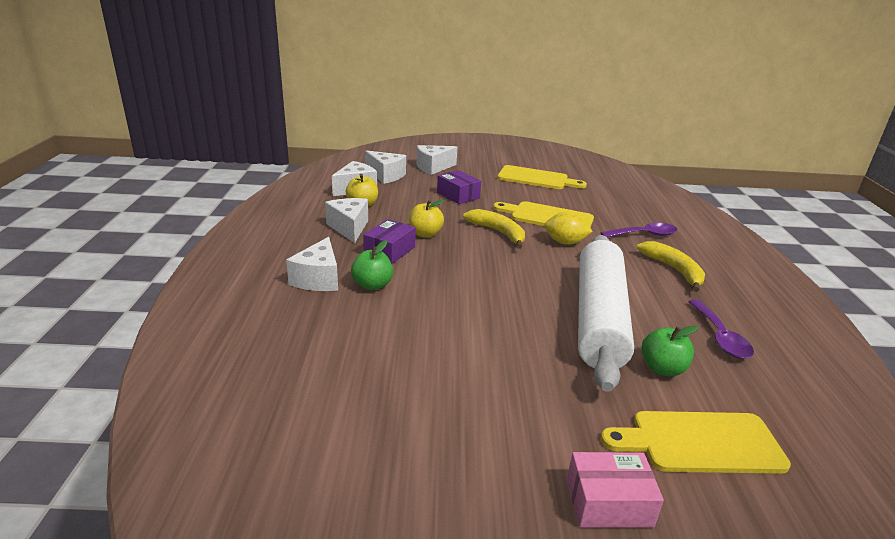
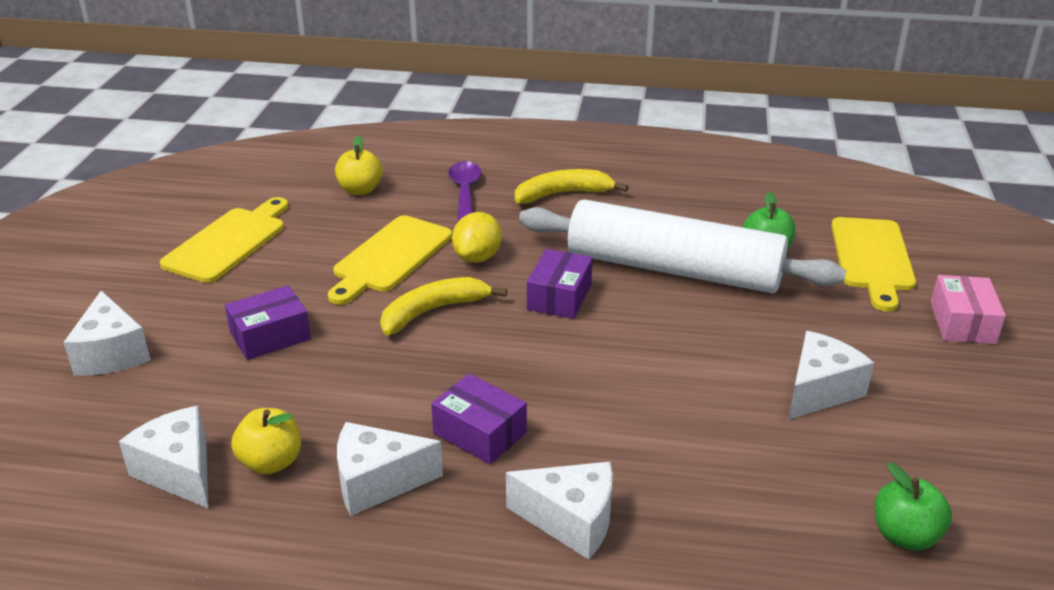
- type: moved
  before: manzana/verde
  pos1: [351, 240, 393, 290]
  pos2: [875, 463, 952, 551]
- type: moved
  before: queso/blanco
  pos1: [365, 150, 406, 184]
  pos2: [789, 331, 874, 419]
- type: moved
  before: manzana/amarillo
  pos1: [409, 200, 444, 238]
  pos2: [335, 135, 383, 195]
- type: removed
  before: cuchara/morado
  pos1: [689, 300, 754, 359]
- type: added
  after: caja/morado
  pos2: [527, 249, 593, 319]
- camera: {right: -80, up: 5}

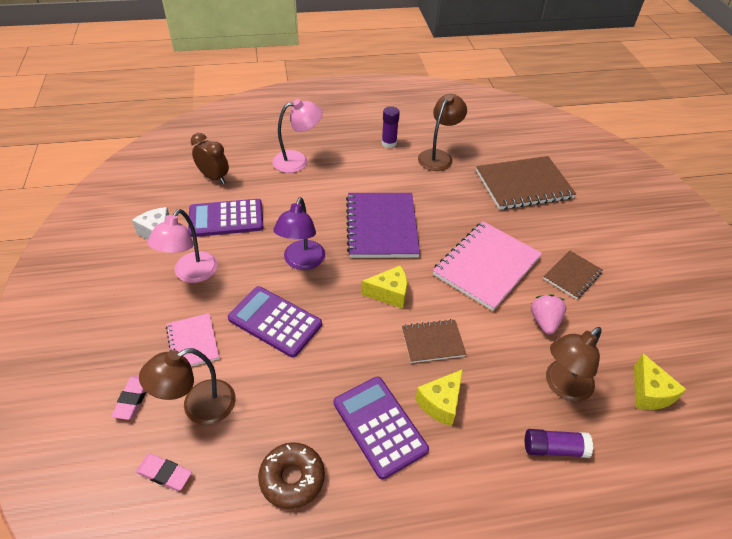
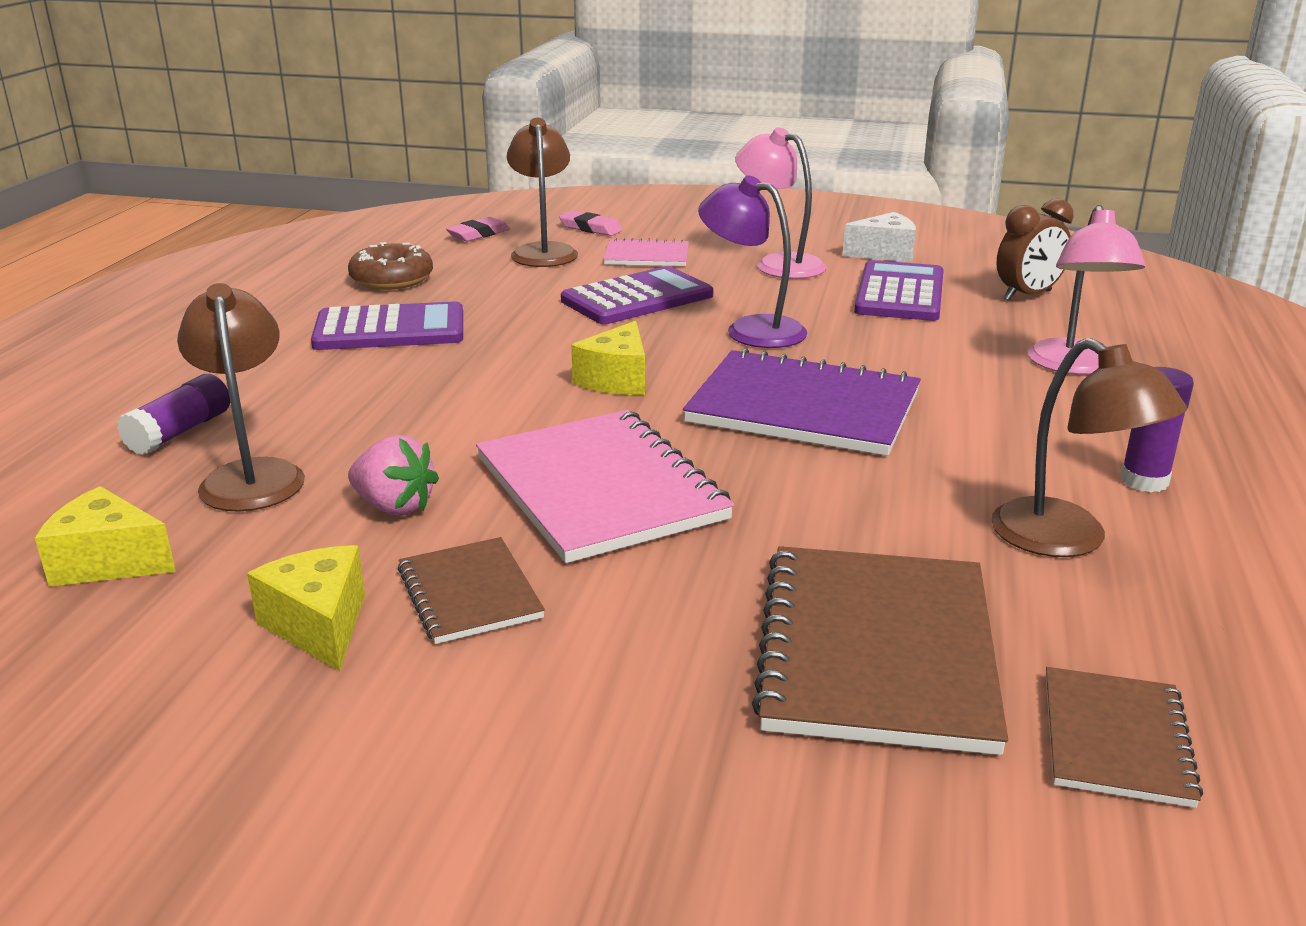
- type: moved
  before: cuaderno/marrón
  pos1: [402, 319, 467, 363]
  pos2: [1046, 667, 1203, 808]
- type: moved
  before: queso/amarillo
  pos1: [415, 369, 463, 426]
  pos2: [247, 545, 365, 671]
- camera: {right: 115, up: -20}

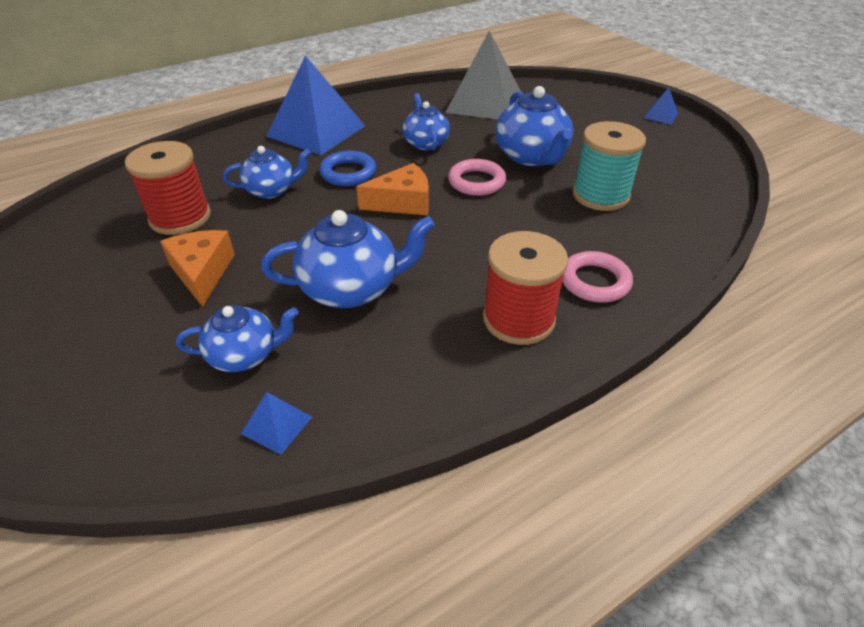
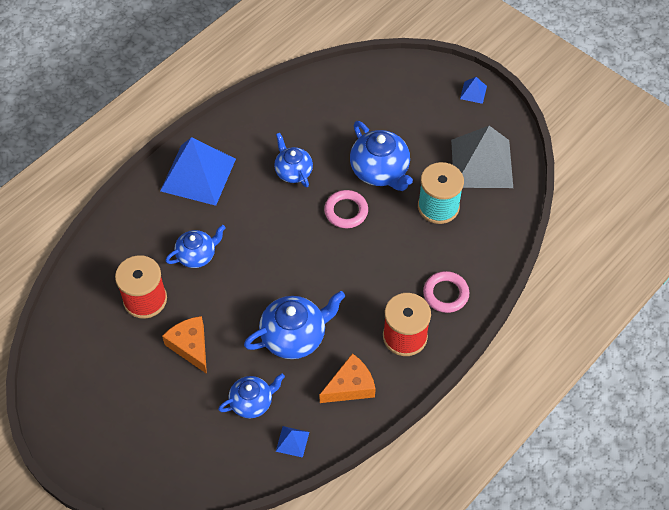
- type: removed
  before: anillo/azul
  pos1: [319, 151, 376, 186]
- type: moved
  before: queso/naranja
  pos1: [356, 163, 429, 216]
  pos2: [320, 353, 376, 403]
- type: moved
  before: pirámide/gris
  pos1: [445, 31, 521, 119]
  pos2: [451, 126, 513, 188]
- camera: {right: -15, up: 15}

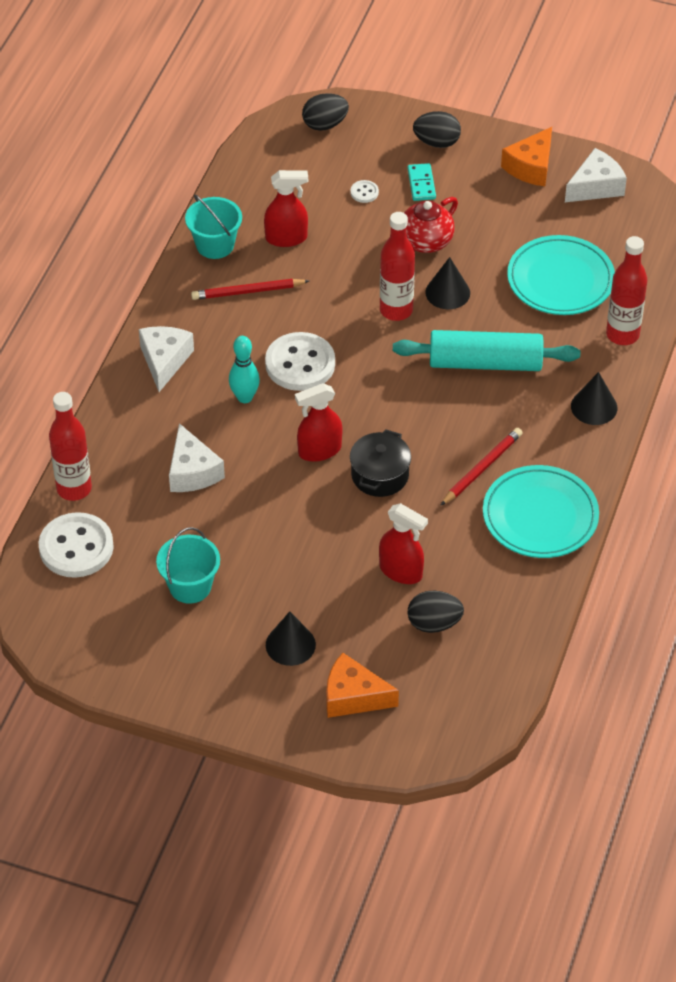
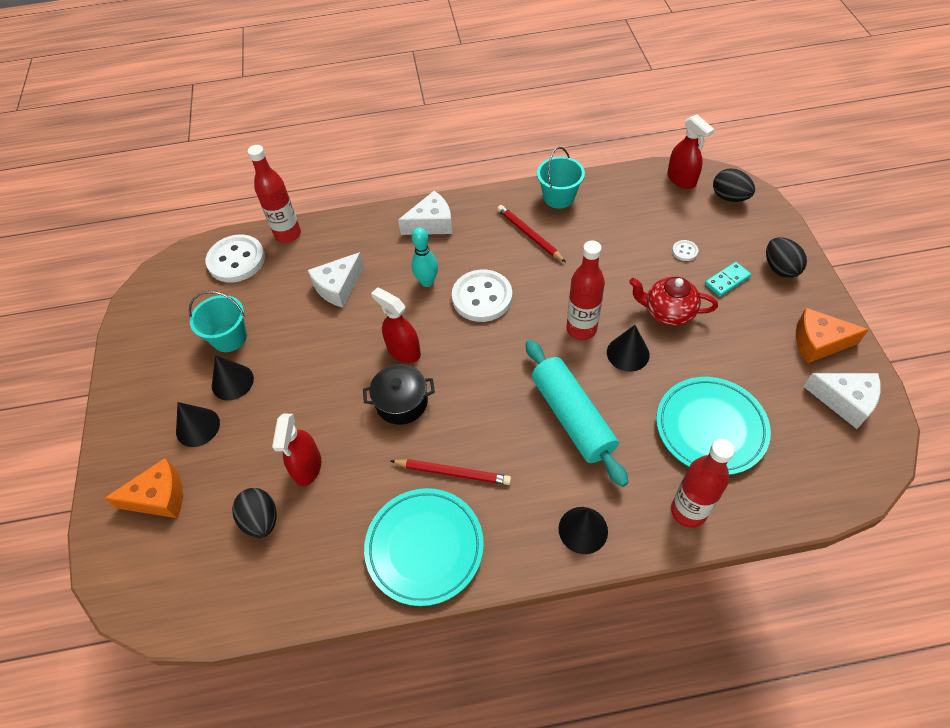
- type: moved
  before: pulverizador/rojo
  pos1: [264, 170, 308, 247]
  pos2: [667, 115, 715, 189]
- type: turned
  before: queso/naranja
  pos1: [326, 653, 399, 718]
  pos2: [104, 458, 183, 518]
  turn: 90
- type: added
  after: cono/negro
  pos2: [212, 355, 254, 400]
- camera: {right: 65, up: 5}

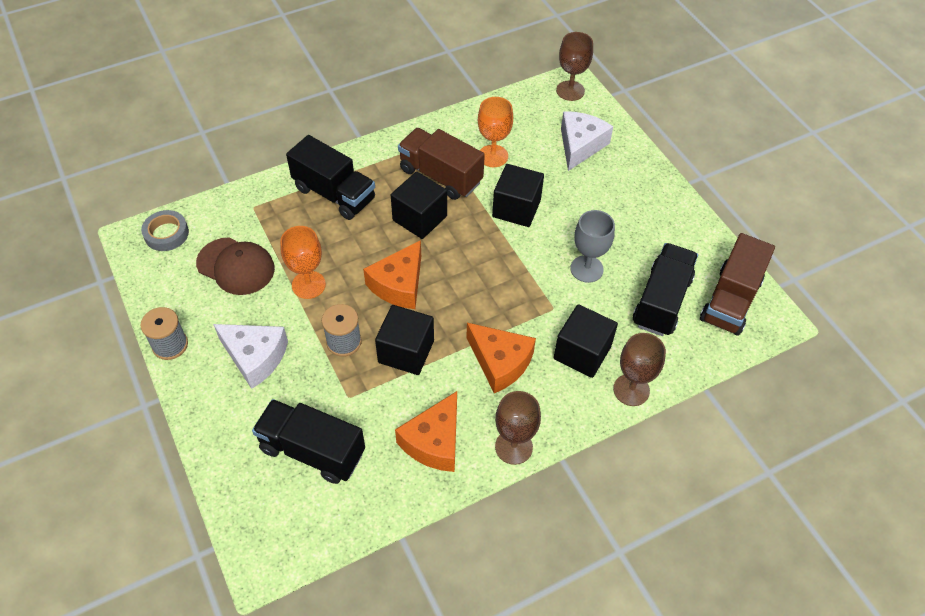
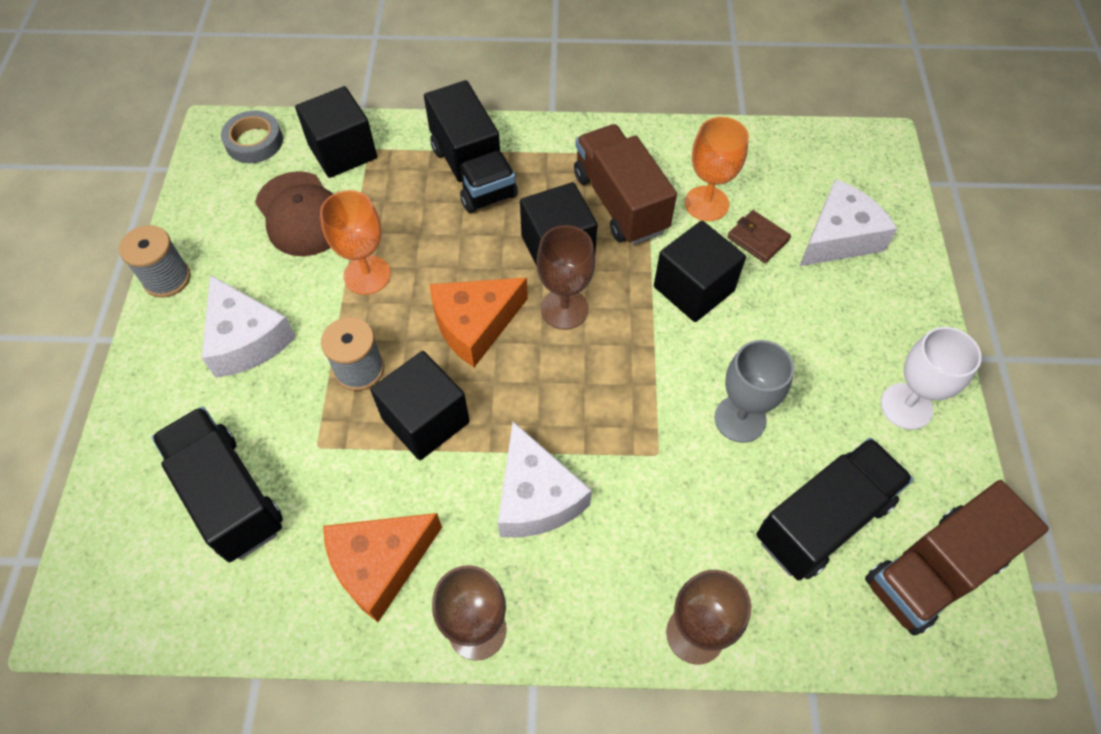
- type: recoloured
  before: queso/naranja
  after: queso/blanco
  pos1: [466, 323, 536, 393]
  pos2: [498, 421, 592, 538]
- type: moved
  before: cubo/negro
  pos1: [554, 304, 618, 378]
  pos2: [295, 86, 377, 178]
- type: moved
  before: copa/marrón
  pos1: [556, 32, 593, 101]
  pos2: [537, 225, 595, 330]
- type: added
  after: cartera/marrón
  pos2: [727, 210, 791, 263]
- type: added
  after: copa/blanco
  pos2: [881, 327, 982, 430]
- camera: {right: 30, up: 5}

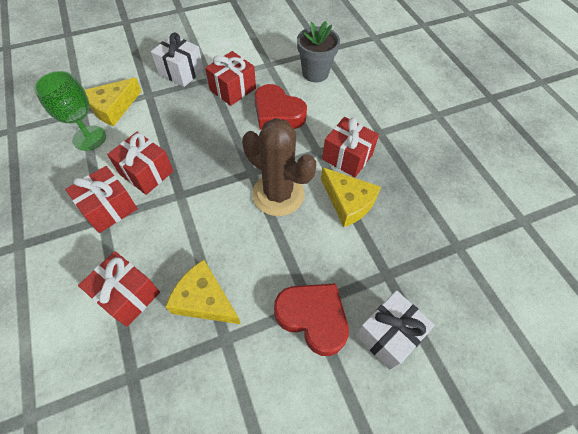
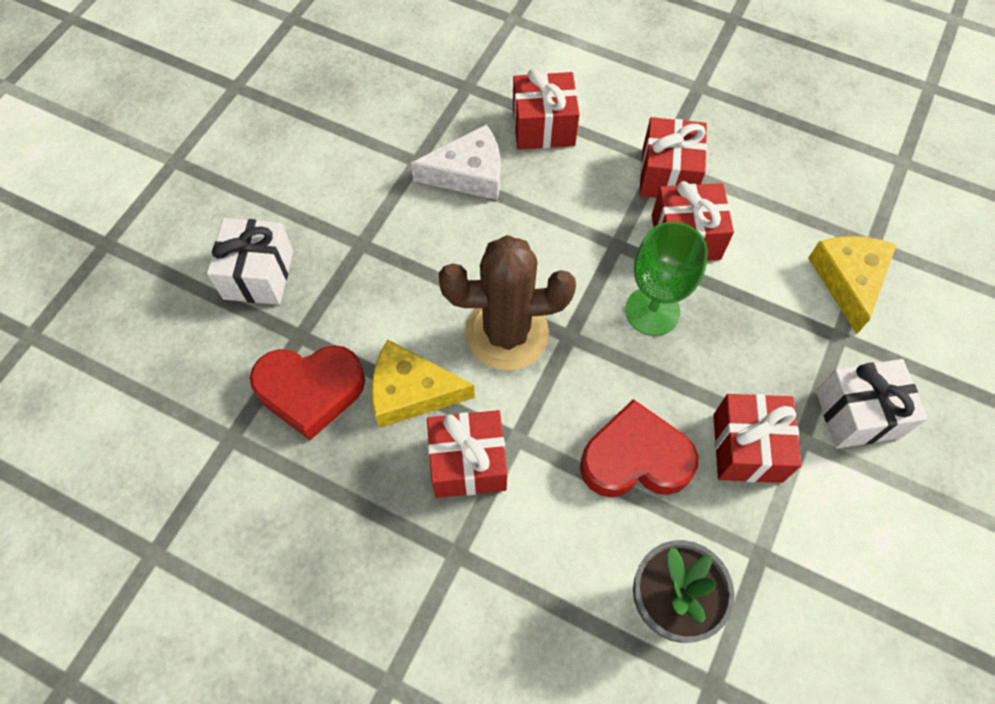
- type: moved
  before: copa/verde
  pos1: [34, 71, 106, 151]
  pos2: [625, 222, 708, 336]
- type: recoloured
  before: queso/amarillo
  after: queso/blanco
  pos1: [165, 260, 241, 324]
  pos2: [411, 124, 500, 200]
- type: moved
  before: corazón/rojo
  pos1: [274, 283, 349, 356]
  pos2: [250, 345, 365, 440]
- camera: {right: 140, up: 5}

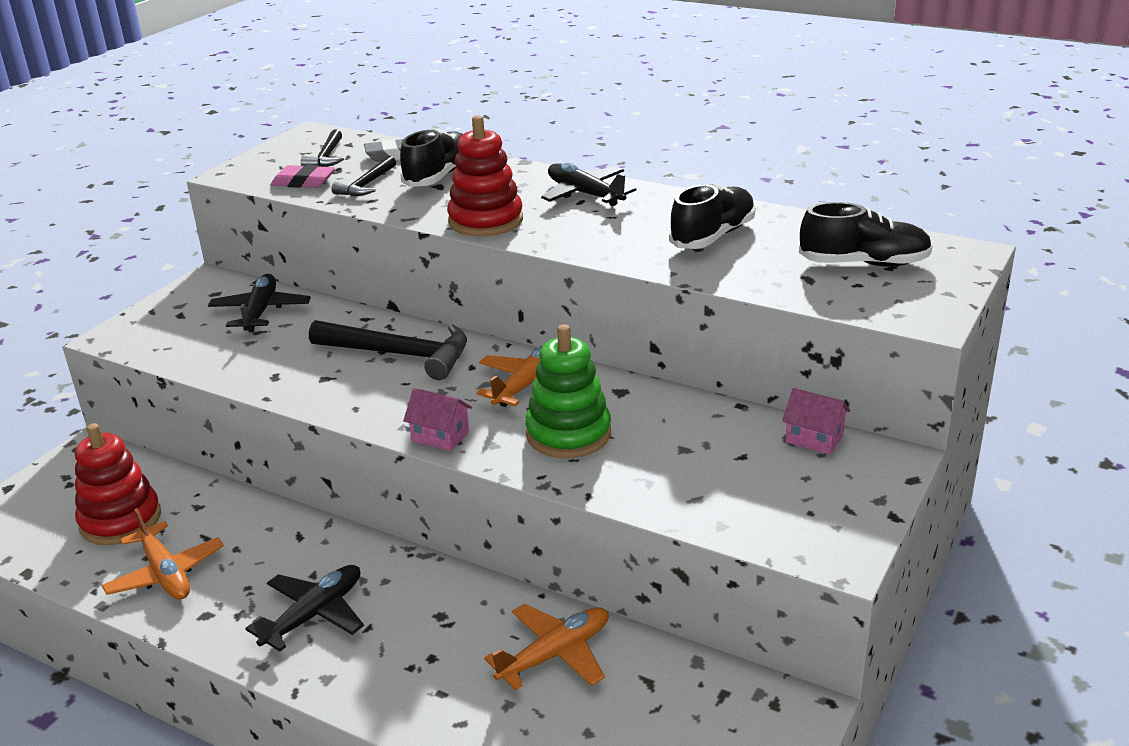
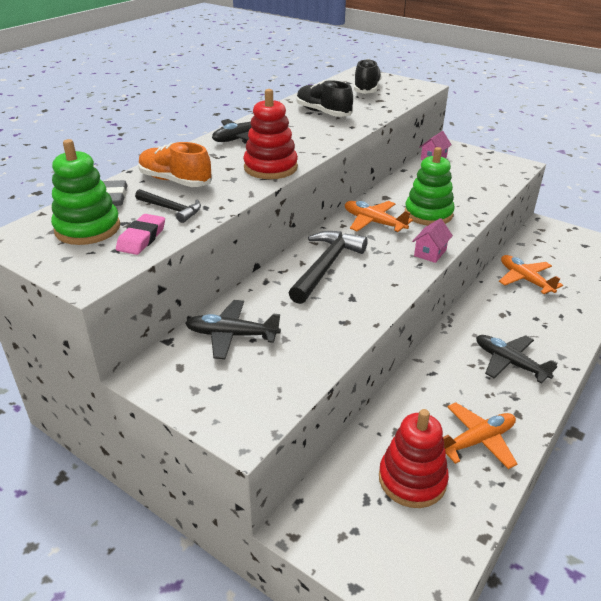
- type: replaced
  before: martillo/negro
  after: juguete apilable/verde
  pos1: [301, 130, 344, 167]
  pos2: [51, 139, 120, 245]
- type: recoloured
  before: zapato/negro
  after: zapato/naranja
  pos1: [400, 128, 463, 187]
  pos2: [138, 142, 212, 187]
- camera: {right: -85, up: 5}

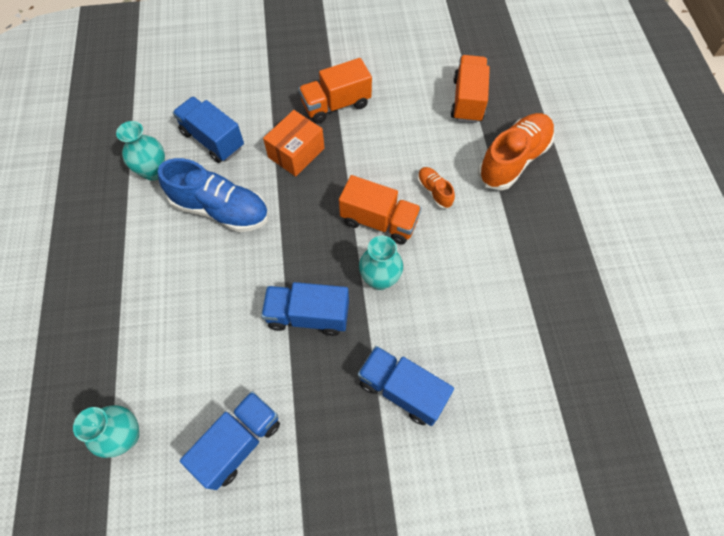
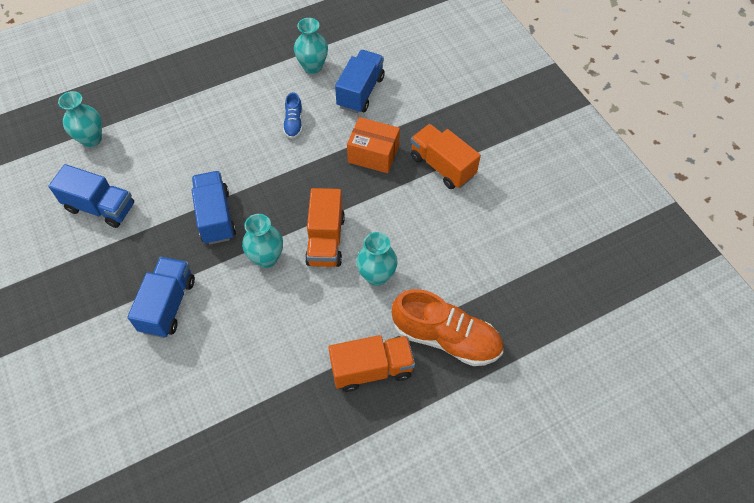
- type: resized
  before: zapato/azul
  pos1: [158, 158, 269, 232]
  pos2: [283, 92, 303, 139]
  scale: 0.48
- type: replaced
  before: zapato/naranja
  after: florero/turquesa
  pos1: [418, 167, 455, 209]
  pos2: [356, 232, 398, 286]
- type: moved
  before: camión/naranja
  pos1: [451, 55, 490, 123]
  pos2: [328, 335, 415, 392]
- camera: {right: 70, up: -5}

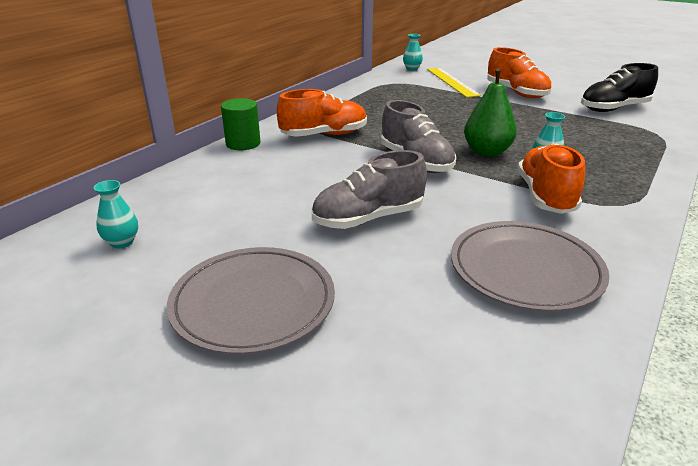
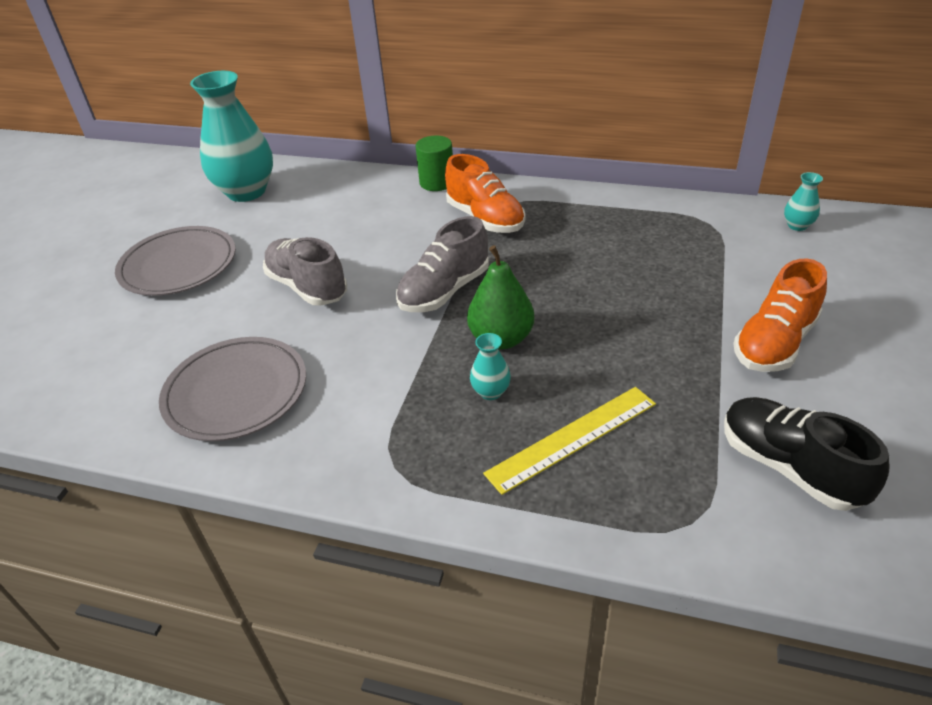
- type: resized
  before: florero/turquesa
  pos1: [94, 180, 138, 249]
  pos2: [190, 71, 273, 202]
  scale: 2.42
- type: moved
  before: regla/amarillo
  pos1: [427, 68, 481, 98]
  pos2: [483, 387, 656, 495]
- type: removed
  before: zapato/naranja
  pos1: [517, 143, 585, 214]
- camera: {right: 75, up: 10}

